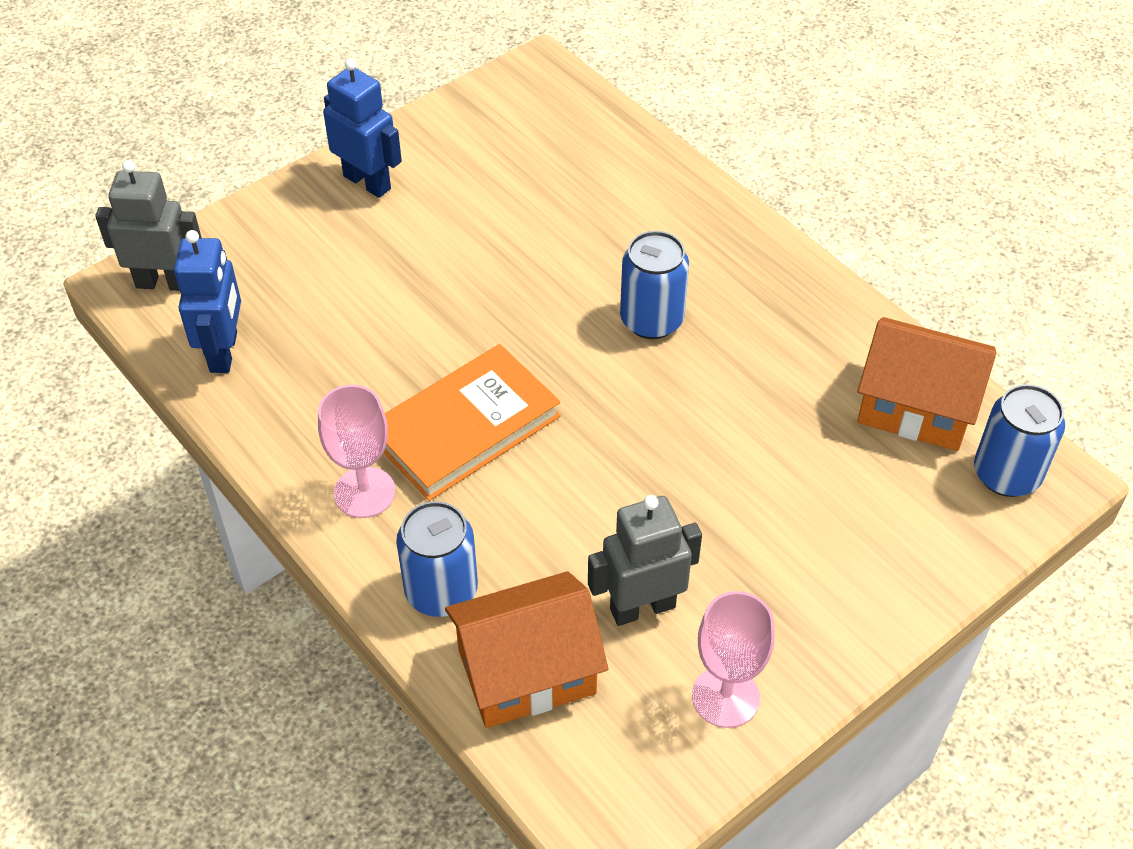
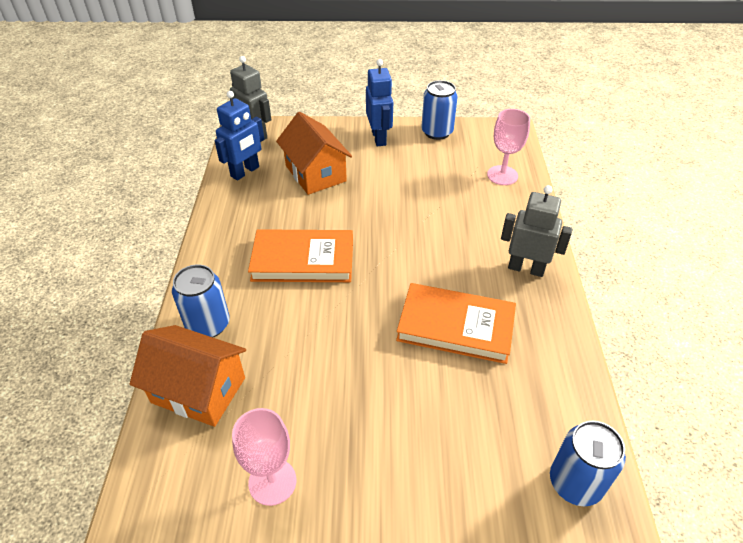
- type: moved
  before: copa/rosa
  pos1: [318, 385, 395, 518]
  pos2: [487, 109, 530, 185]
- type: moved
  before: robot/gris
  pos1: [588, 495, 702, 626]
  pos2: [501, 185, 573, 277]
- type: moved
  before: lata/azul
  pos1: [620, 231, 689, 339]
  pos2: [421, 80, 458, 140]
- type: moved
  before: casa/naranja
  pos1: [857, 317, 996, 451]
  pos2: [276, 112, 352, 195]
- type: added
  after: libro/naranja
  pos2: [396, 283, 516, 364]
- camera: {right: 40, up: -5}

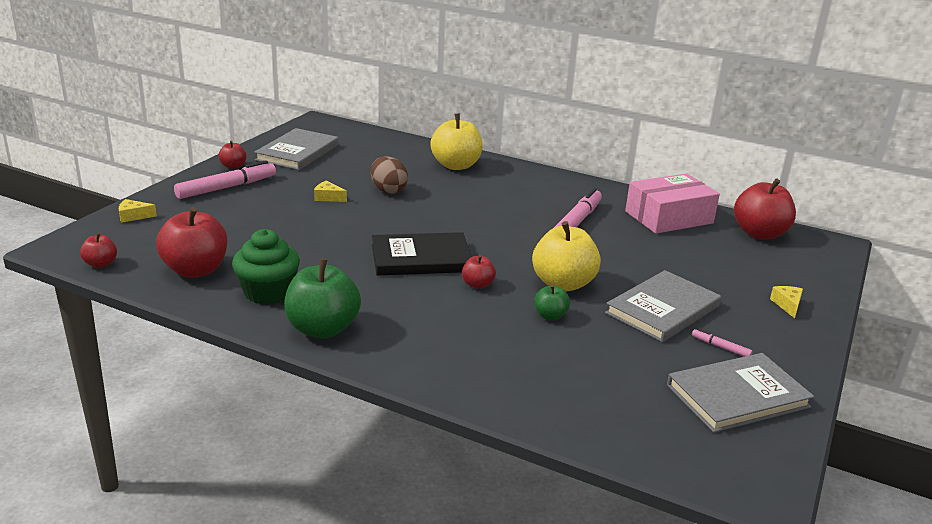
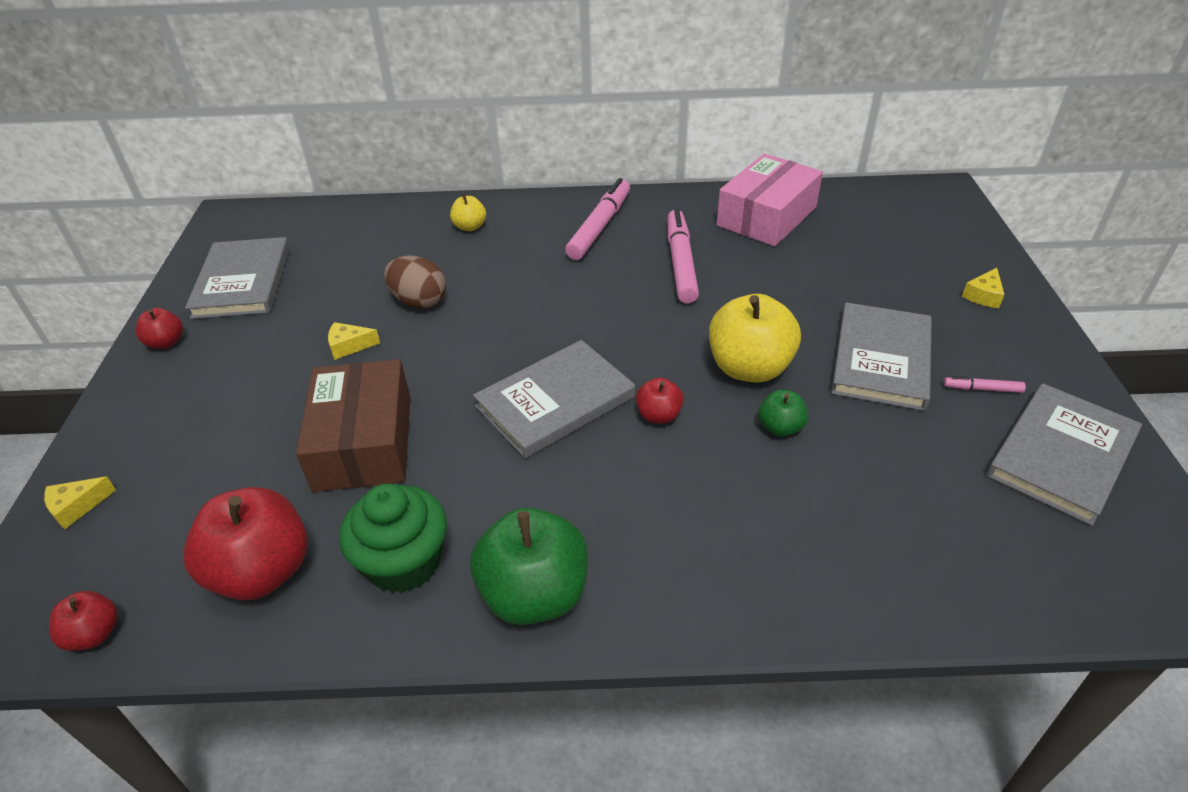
- type: moved
  before: rotulador/rosa
  pos1: [174, 160, 276, 199]
  pos2: [565, 178, 630, 260]
- type: recoloured
  before: libro/negro
  after: libro/gris
  pos1: [372, 232, 472, 276]
  pos2: [473, 340, 635, 458]
- type: resized
  before: manzana/amarillo
  pos1: [430, 113, 483, 170]
  pos2: [450, 193, 486, 231]
  scale: 0.5
- type: removed
  before: manzana/rojo
  pos1: [734, 178, 796, 239]
- type: turned
  before: queso/amarillo
  pos1: [770, 286, 803, 318]
  pos2: [962, 268, 1005, 308]
  turn: -120
- type: added
  after: caja/marrón
  pos2: [296, 359, 410, 492]
- camera: {right: -25, up: 15}

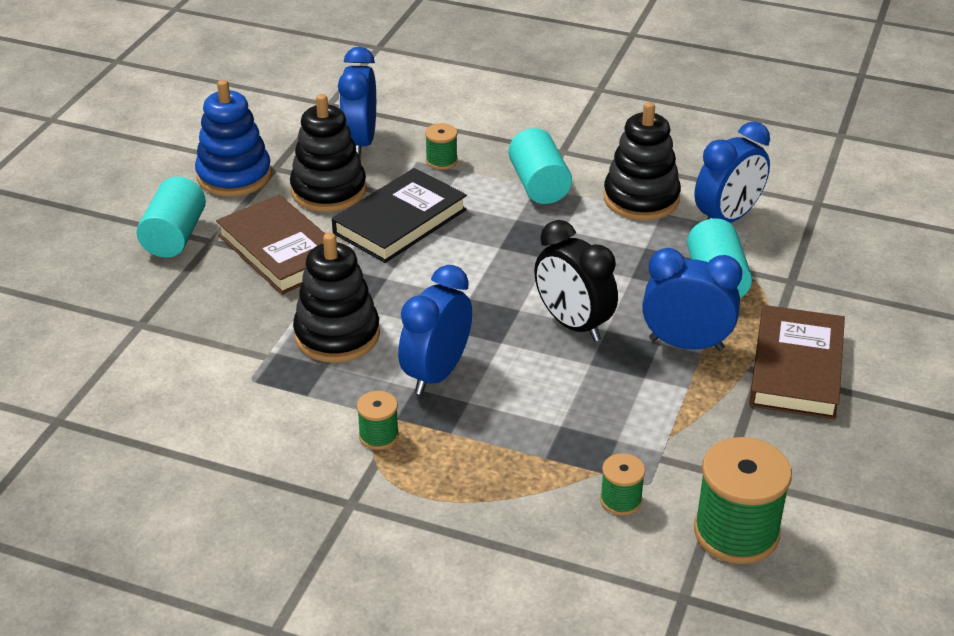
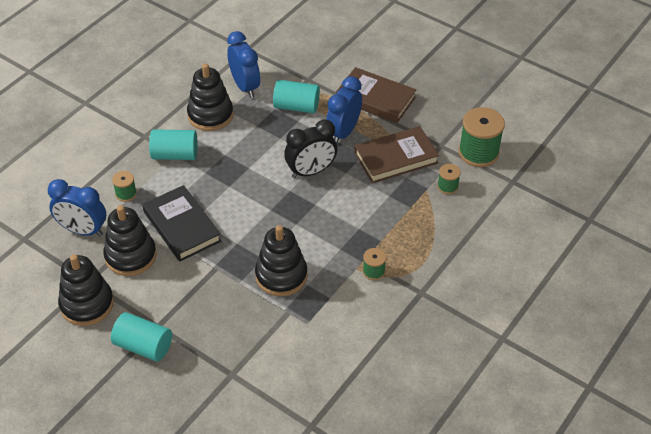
- type: recoloured
  before: juguete apilable/azul
  after: juguete apilable/negro
  pos1: [195, 80, 272, 197]
  pos2: [58, 254, 114, 326]
- type: moved
  before: libro/marrón
  pos1: [216, 194, 325, 295]
  pos2: [354, 126, 439, 183]
- type: removed
  before: despertador/azul
  pos1: [398, 265, 472, 395]
- camera: {right: -75, up: 10}

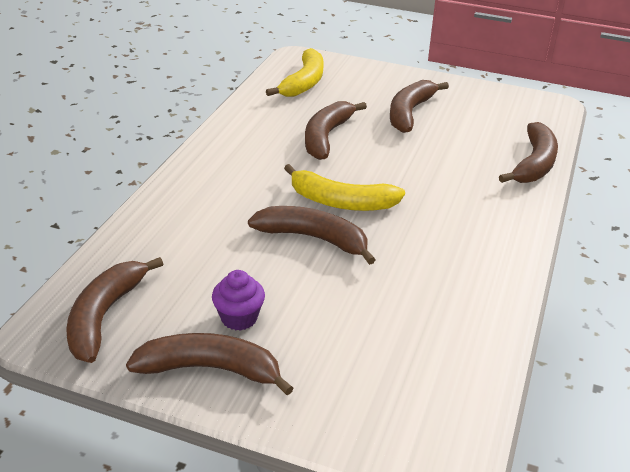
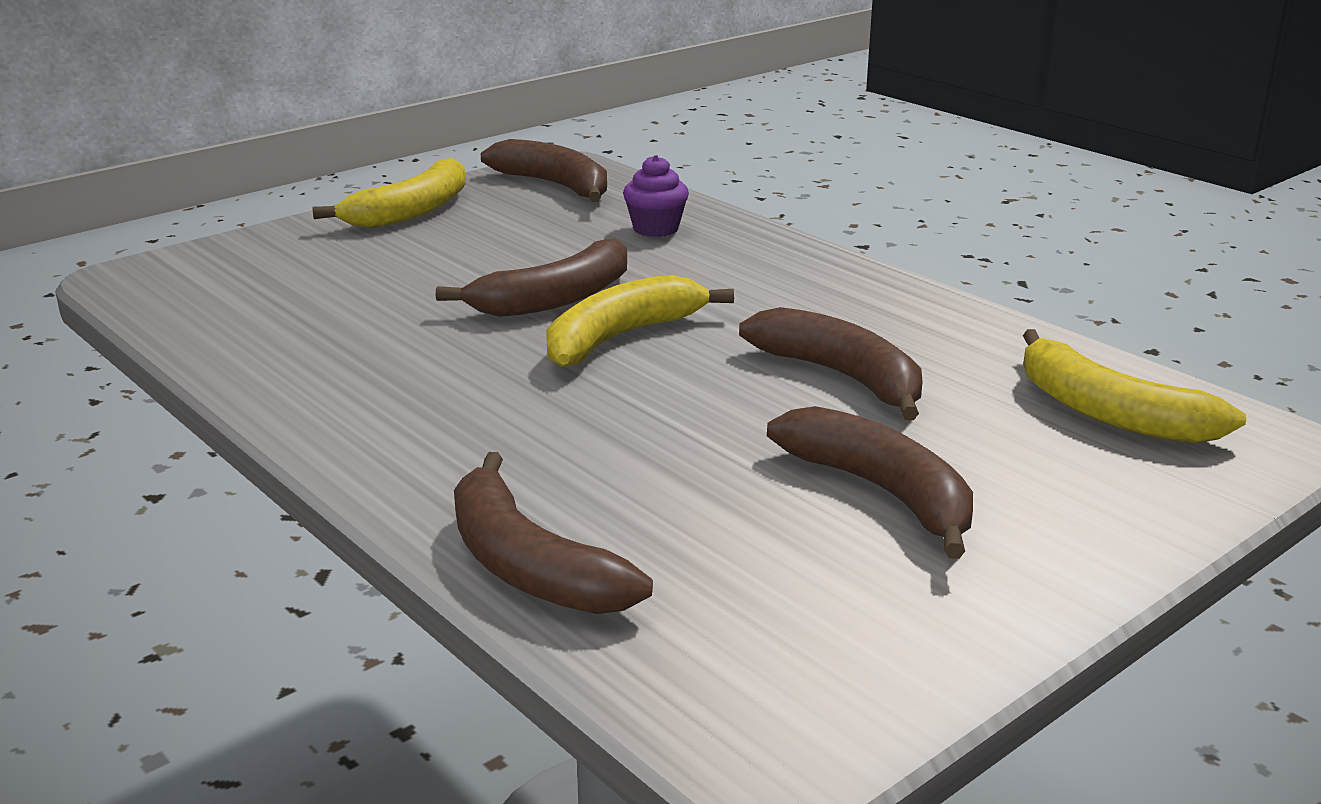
- type: recoloured
  before: plátano/marrón
  after: plátano/amarillo
  pos1: [126, 333, 294, 395]
  pos2: [312, 158, 466, 228]
- type: moved
  before: magdalena/morado
  pos1: [212, 270, 265, 331]
  pos2: [623, 155, 689, 237]
- camera: {right: 120, up: -10}

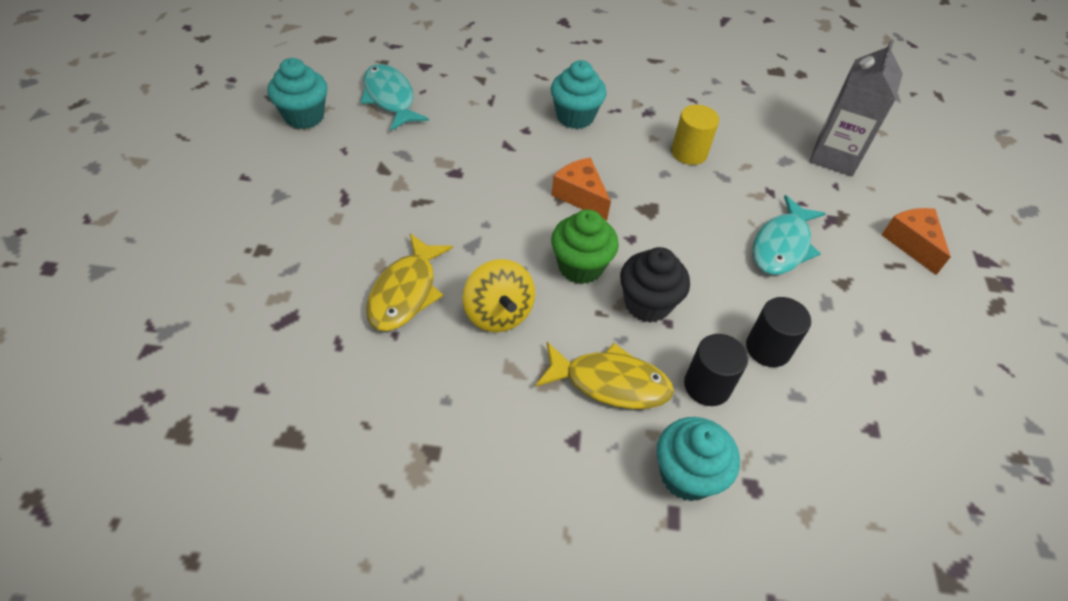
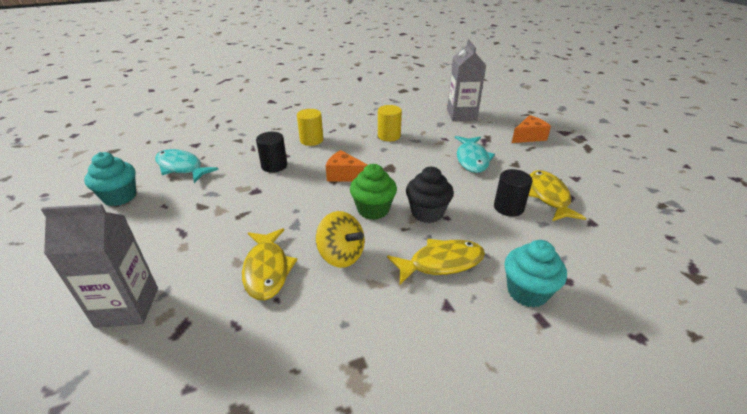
- type: replaced
  before: magdalena/turquesa
  after: cilindro/amarillo
  pos1: [551, 60, 607, 129]
  pos2: [297, 109, 323, 146]
- type: moved
  before: cilindro/negro
  pos1: [684, 334, 748, 406]
  pos2: [256, 132, 287, 173]
- type: turned
  before: queso/naranja
  pos1: [882, 208, 951, 275]
  pos2: [511, 115, 551, 143]
  turn: 105
- type: added
  after: cartón de leche/gris
  pos2: [41, 204, 158, 328]
- type: added
  after: pez/amarillo
  pos2: [529, 170, 586, 221]
- camera: {right: -25, up: -15}

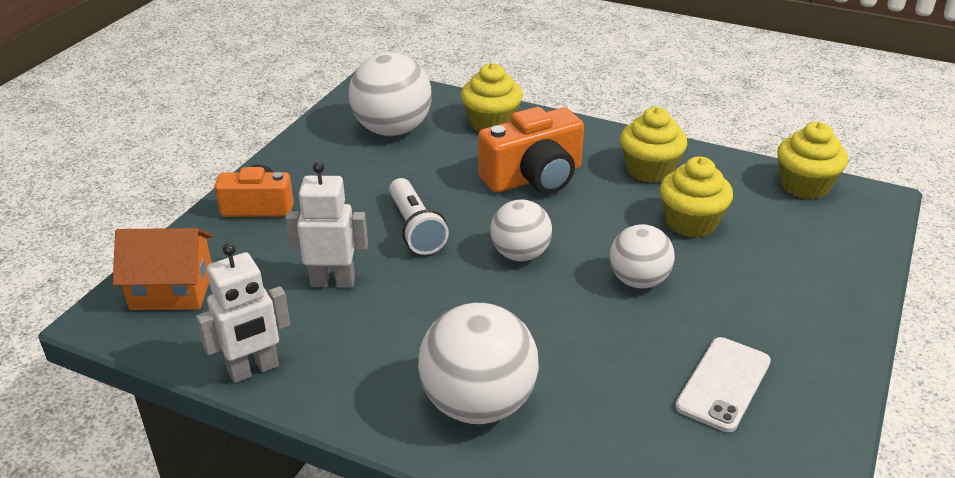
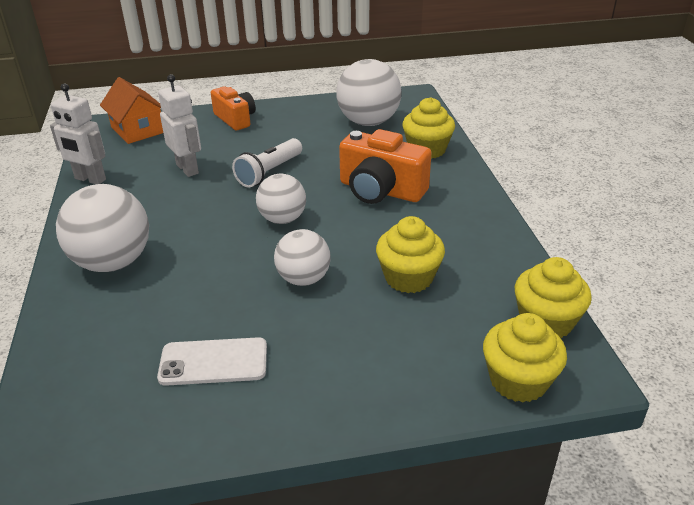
- type: moved
  before: magdalena/amarillo
  pos1: [620, 107, 687, 183]
  pos2: [483, 313, 567, 403]
- camera: {right: 55, up: 0}

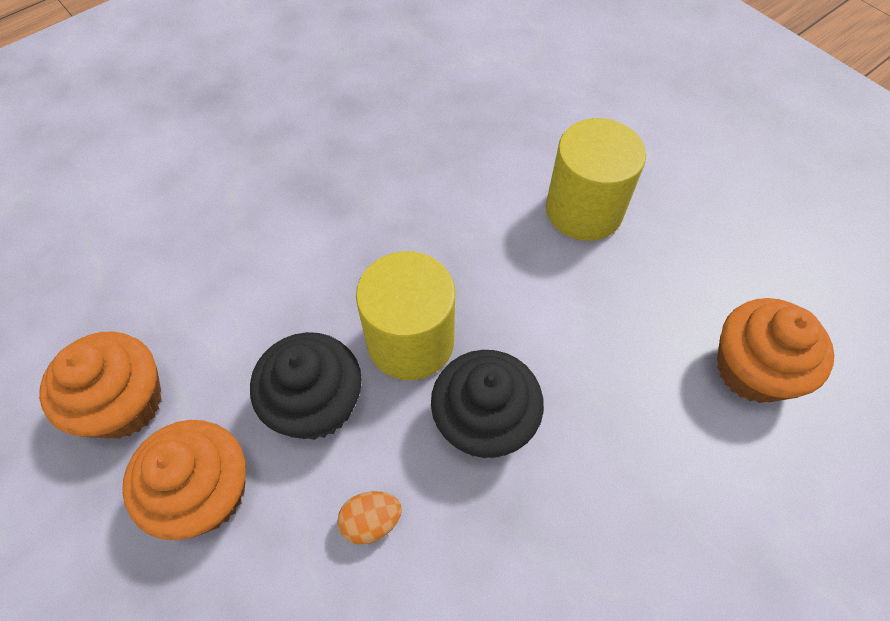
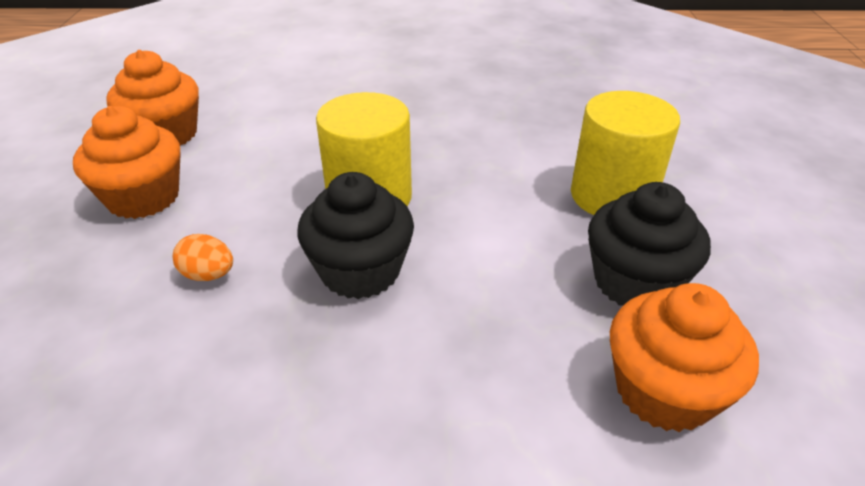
- type: moved
  before: magdalena/negro
  pos1: [250, 332, 362, 440]
  pos2: [588, 182, 711, 306]
- camera: {right: 40, up: -20}

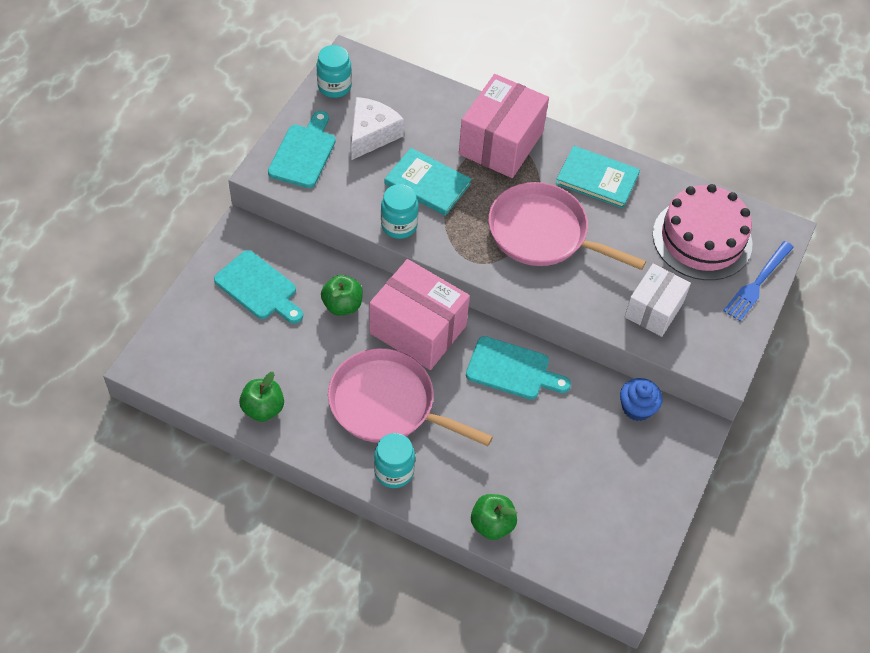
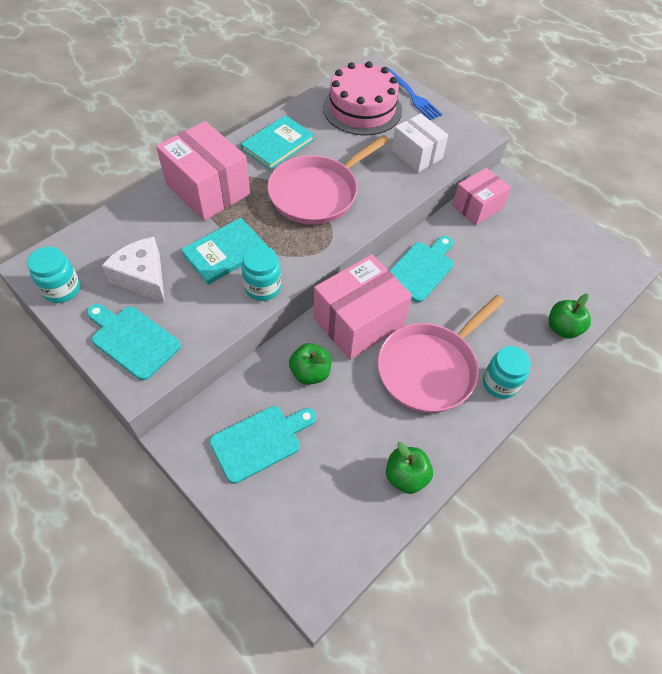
- type: replaced
  before: magdalena/azul
  after: caja/rosa
  pos1: [620, 378, 663, 421]
  pos2: [452, 168, 511, 225]
- camera: {right: -70, up: 0}

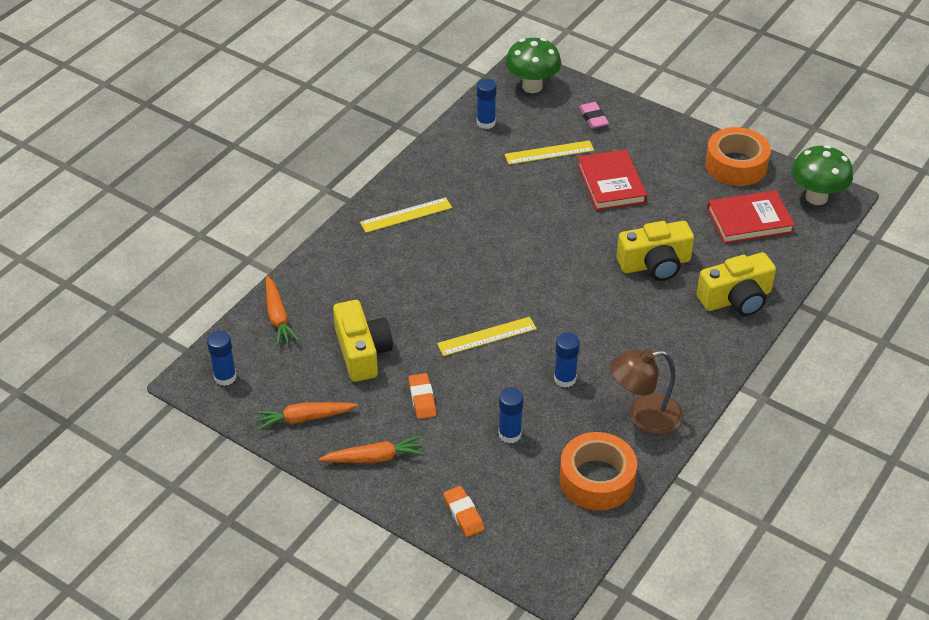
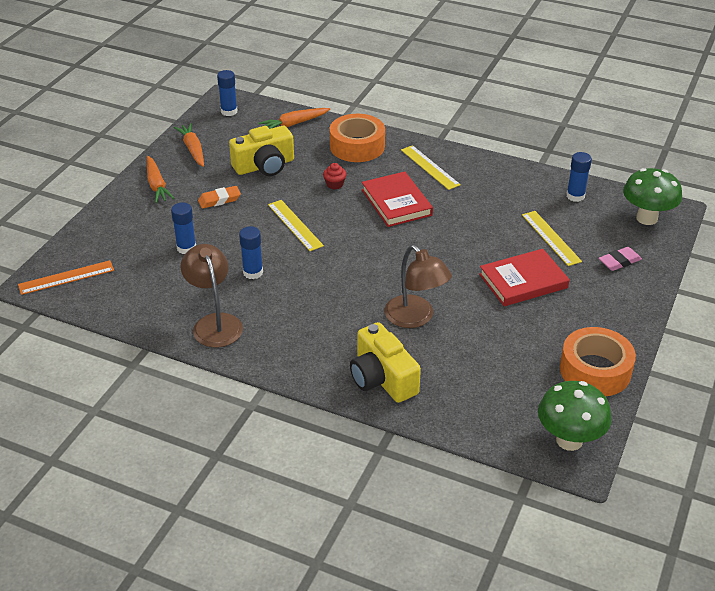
- type: removed
  before: goma de borrar/naranja
  pos1: [443, 486, 484, 537]
- type: moved
  before: cinta adhesiva/naranja
  pos1: [559, 432, 637, 511]
  pos2: [330, 114, 385, 162]
- type: replaced
  before: cámara/amarillo
  after: lámpara/marrón
  pos1: [617, 221, 694, 281]
  pos2: [384, 245, 452, 328]
- type: moved
  before: libro/rojo
  pos1: [707, 190, 795, 244]
  pos2: [362, 171, 433, 227]
- type: added
  after: regla/naranja
  pos2: [18, 260, 114, 295]
- type: added
  after: magdalena/rojo
  pos2: [323, 163, 347, 190]
- camera: {right: 80, up: -5}

